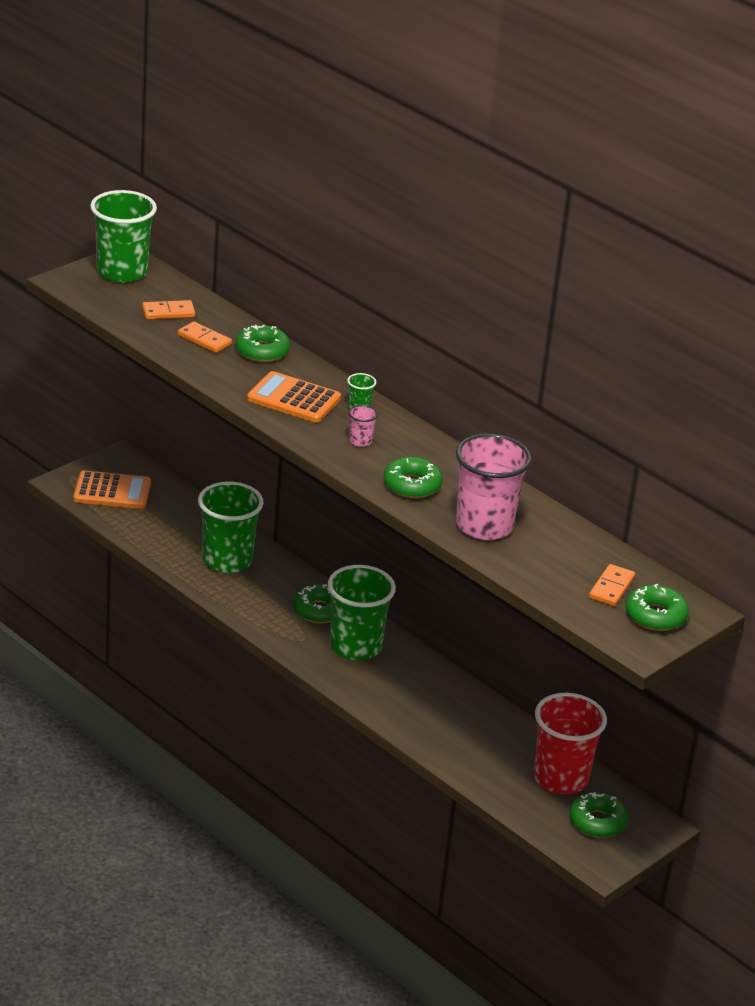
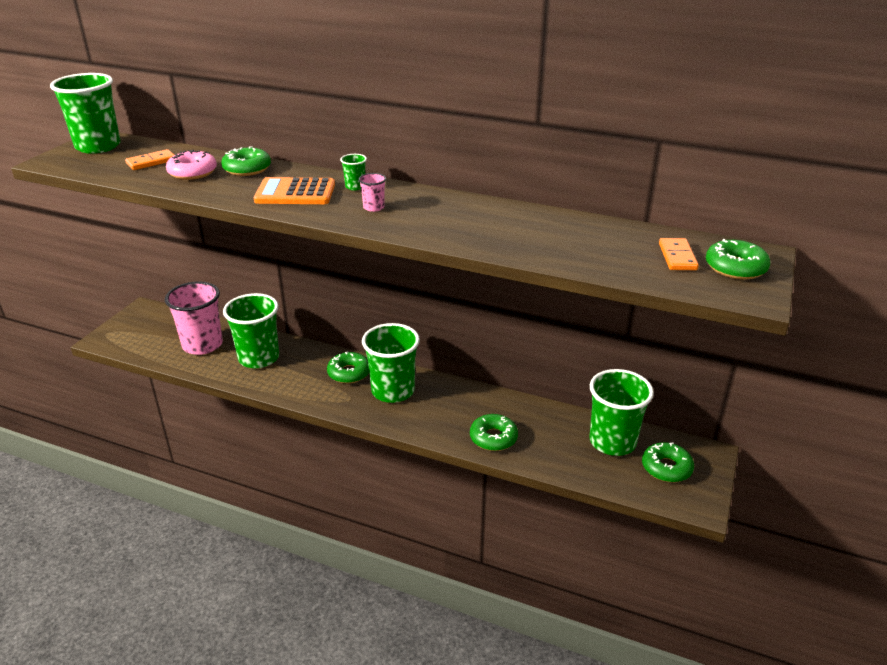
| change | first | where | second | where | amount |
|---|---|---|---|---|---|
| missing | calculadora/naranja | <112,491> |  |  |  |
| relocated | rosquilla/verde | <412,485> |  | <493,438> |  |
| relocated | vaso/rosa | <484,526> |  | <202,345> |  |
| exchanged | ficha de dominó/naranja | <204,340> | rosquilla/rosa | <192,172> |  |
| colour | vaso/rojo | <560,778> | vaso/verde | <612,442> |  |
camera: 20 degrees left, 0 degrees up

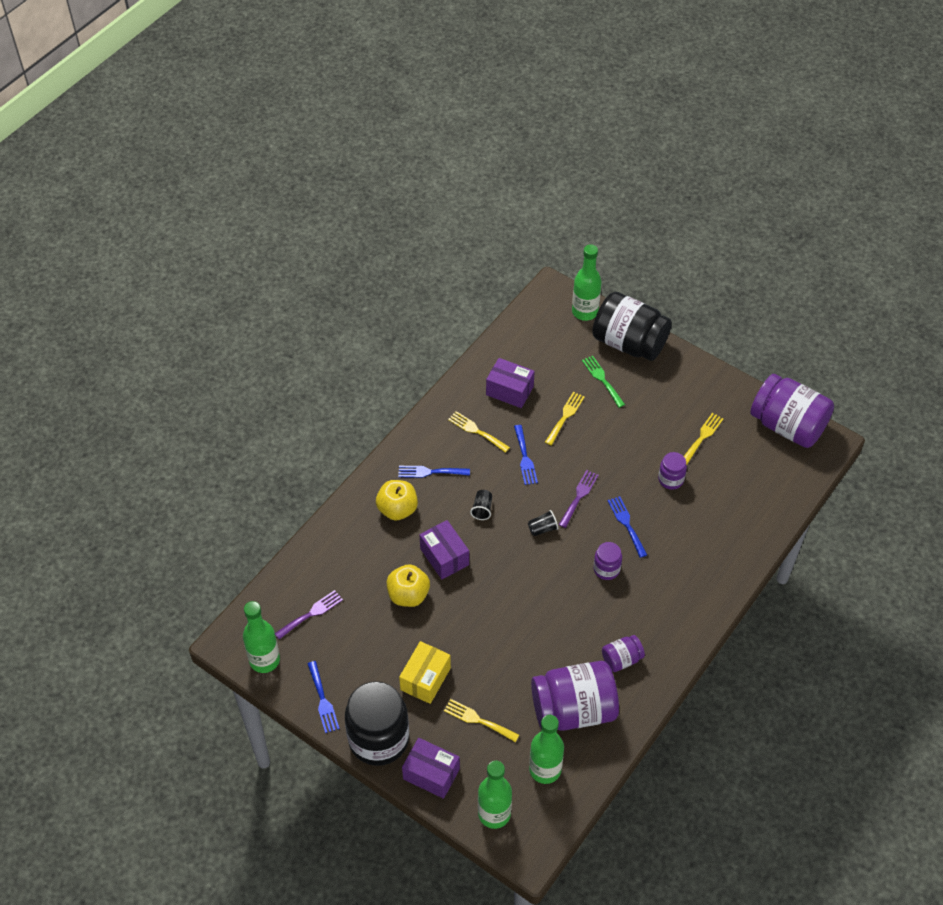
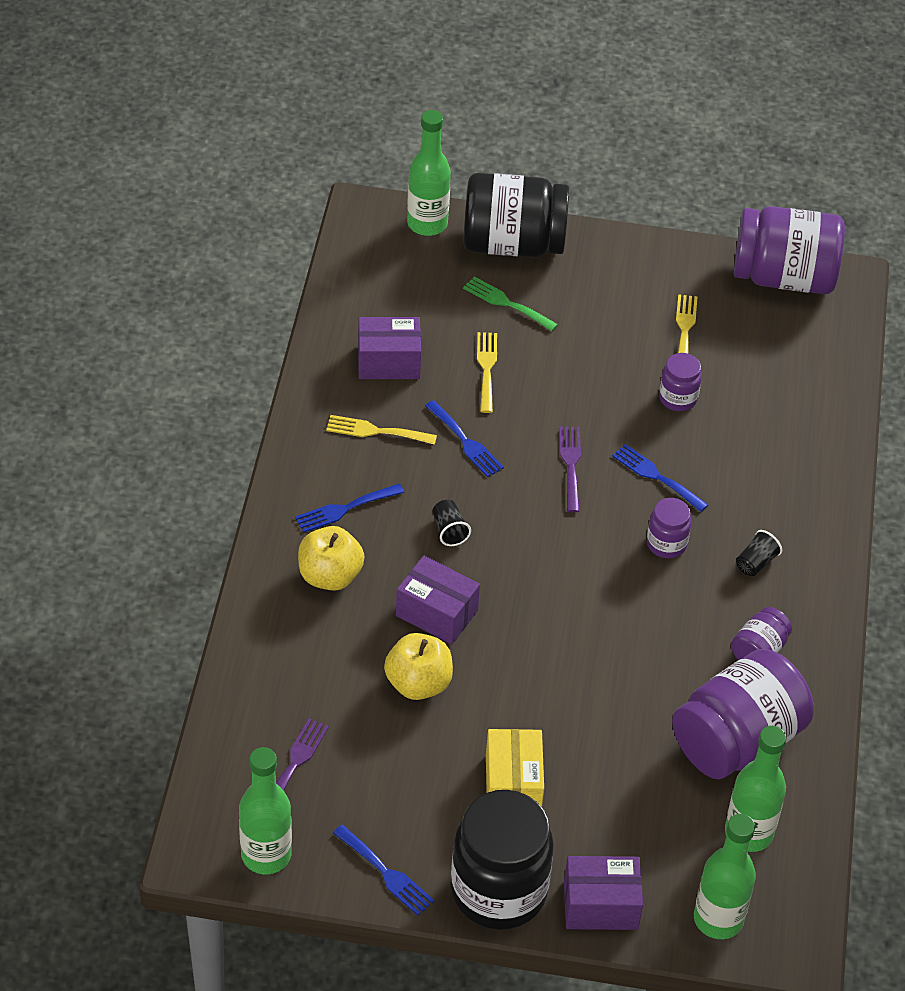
| change | first | where | second | where | amount |
|---|---|---|---|---|---|
| missing | tenedor/amarillo | <478,720> |  |  |  |
| relocated | vaso/negro | <542,528> |  | <756,562> |  |
camera: 30 degrees left, 5 degrees down

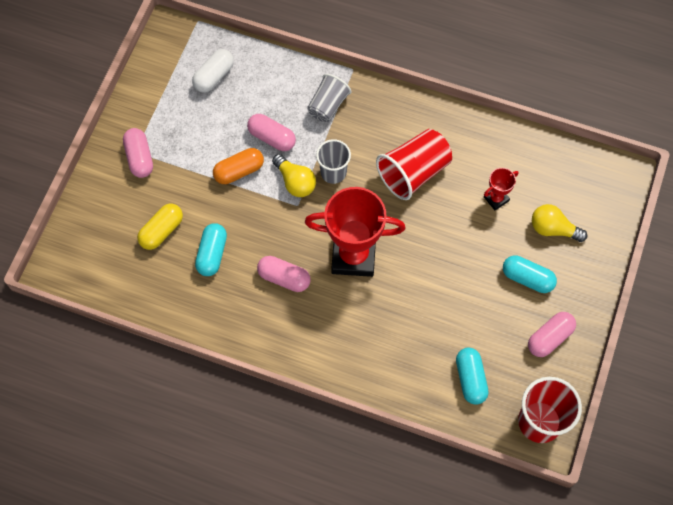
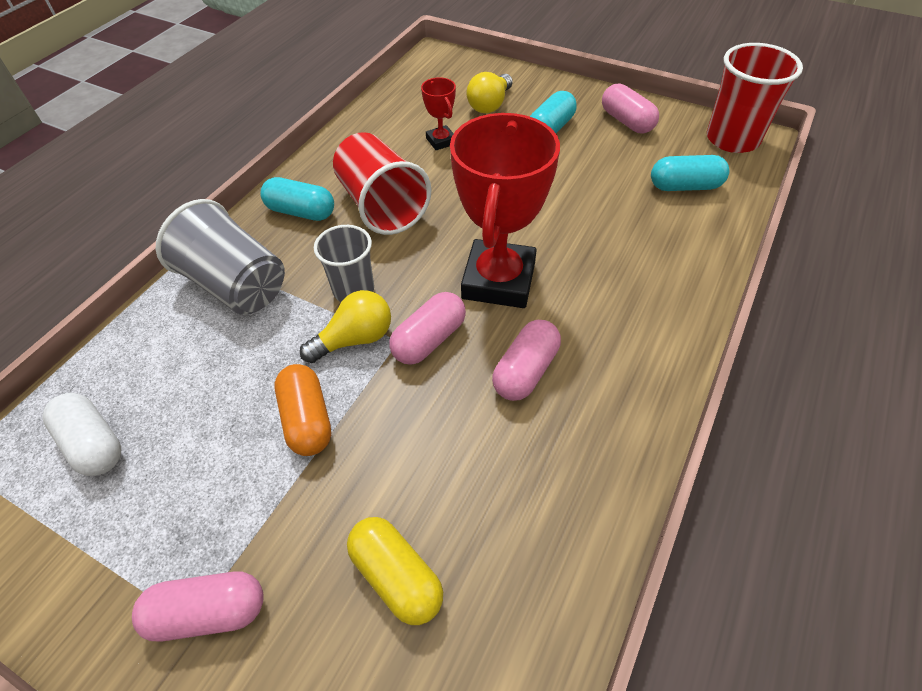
| change | first | where | second | where | amount |
|---|---|---|---|---|---|
| relocated | cápsula/turquesa | <212,254> |  | <301,212> |  |
| relocated | cápsula/rosa | <272,137> |  | <429,340> |  |
| size | vaso/gris | <328,105> |  | <236,285> | x1.55 |
camera: 80 degrees left, 15 degrees down

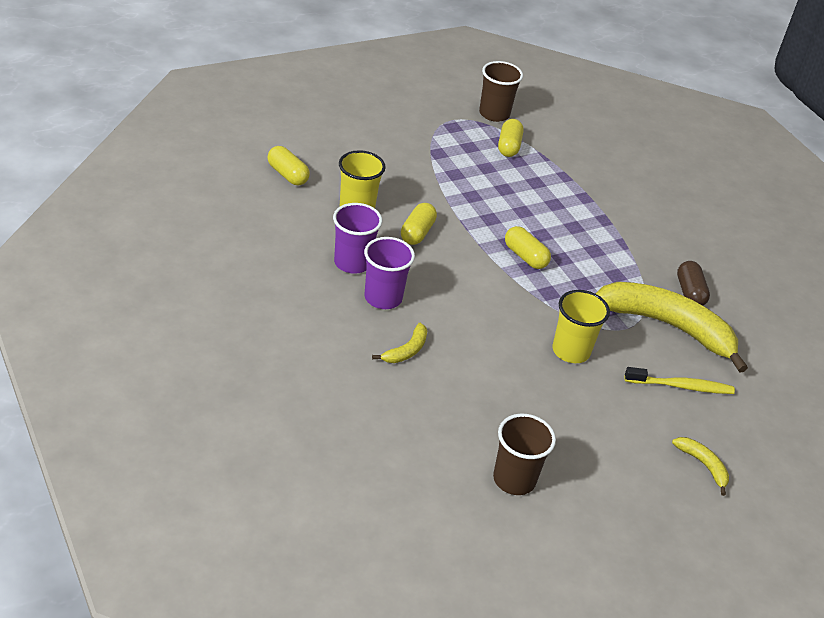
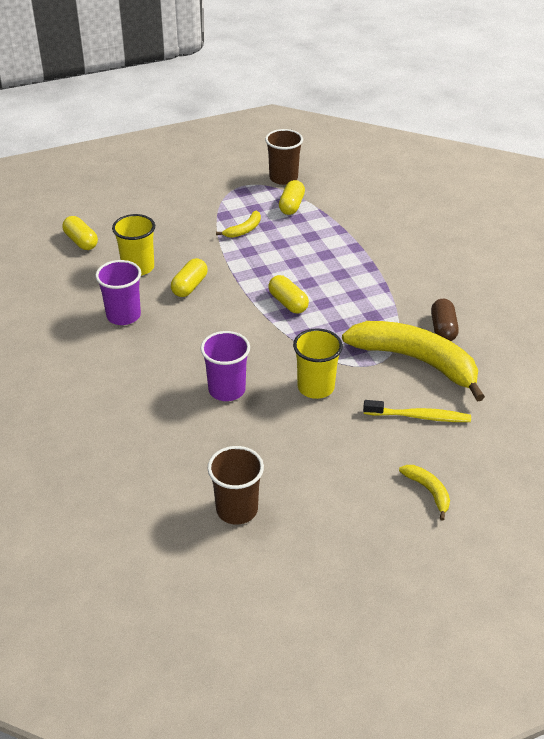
| change | first | where | second | where | amount |
|---|---|---|---|---|---|
| relocated | vaso/morado | <383,298> |  | <227,390> |  |
| relocated | plátano/amarillo | <406,350> |  | <244,230> |  |
camera: 10 degrees right, 0 degrees up

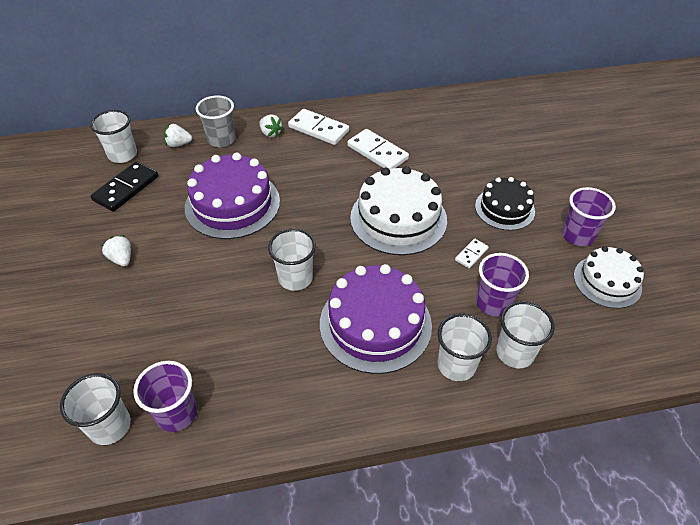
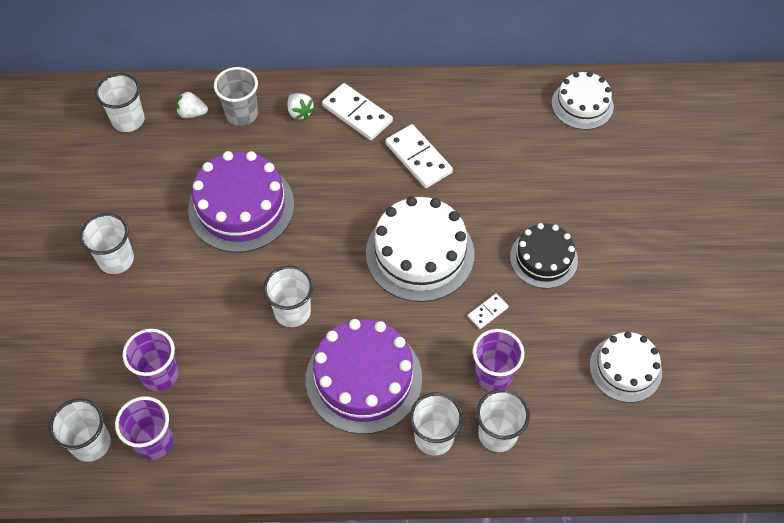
| change | first | where | second | where | amount |
|---|---|---|---|---|---|
| missing | ficha de dominó/negro | <126,188> |  |  |  |
| appeared |  |  | tarta/blanco | <582,105> |  |
| relocated | vaso/morado | <577,235> |  | <159,374> |  |
| exchanged | fresa/blanco | <121,259> | vaso/blanco | <116,259> |  |
camera: 10 degrees right, 10 degrees up

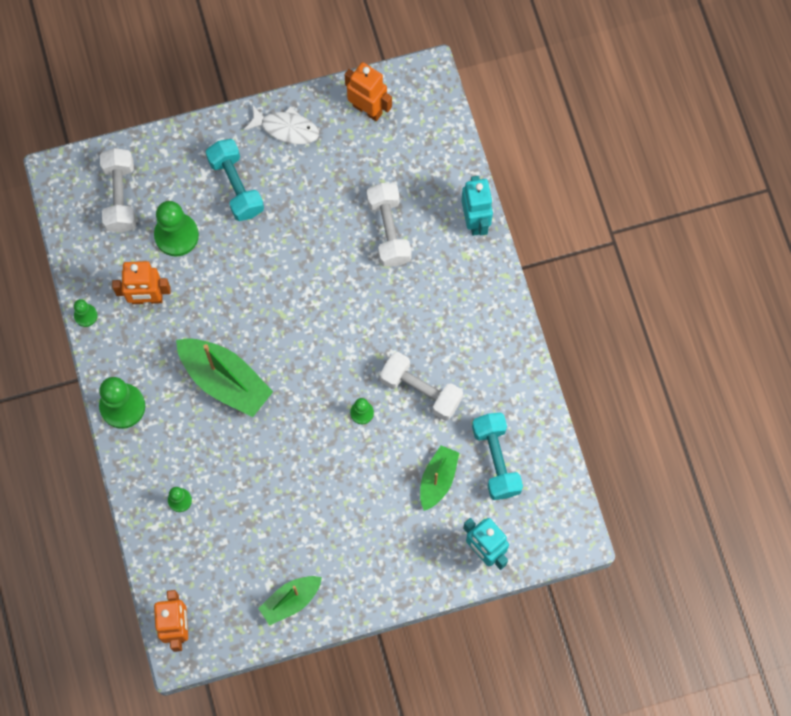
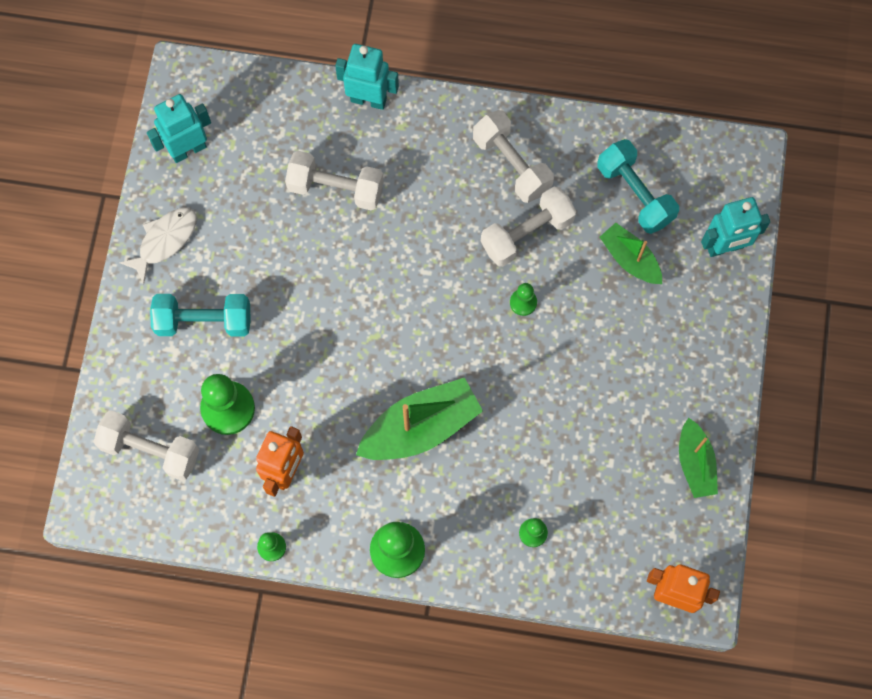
| change | first | where | second | where | amount |
|---|---|---|---|---|---|
| appeared |  |  | mancuerna/blanco | <511,164> |  |
| colour | robot/naranja | <367,109> | robot/turquesa | <188,149> |  |
| spun | mancuerna/turquesa | <496,460> |  | <635,194> | 45 degrees clockwise |
camera: 65 degrees left, 0 degrees up

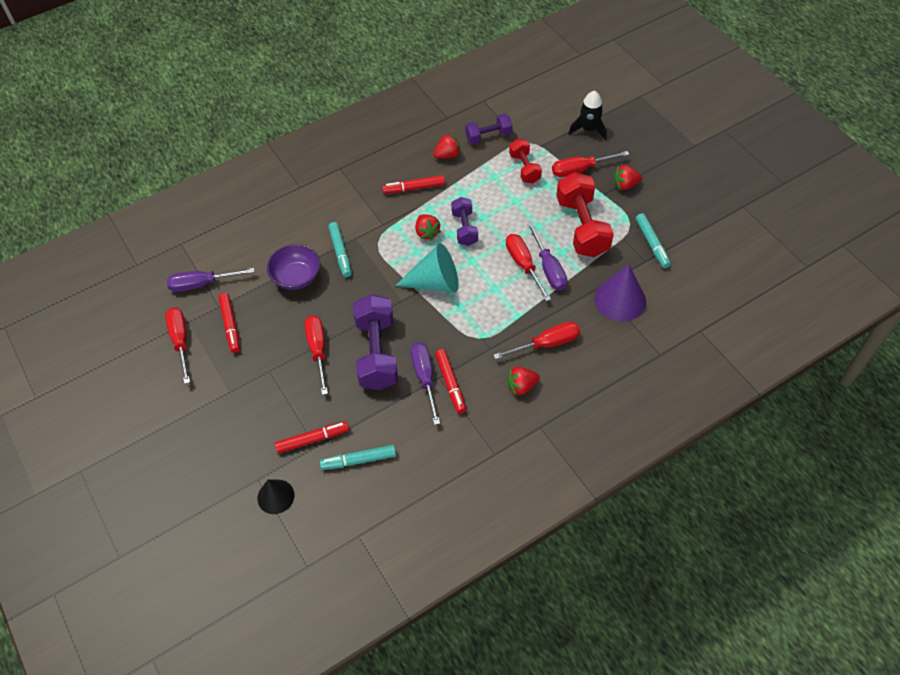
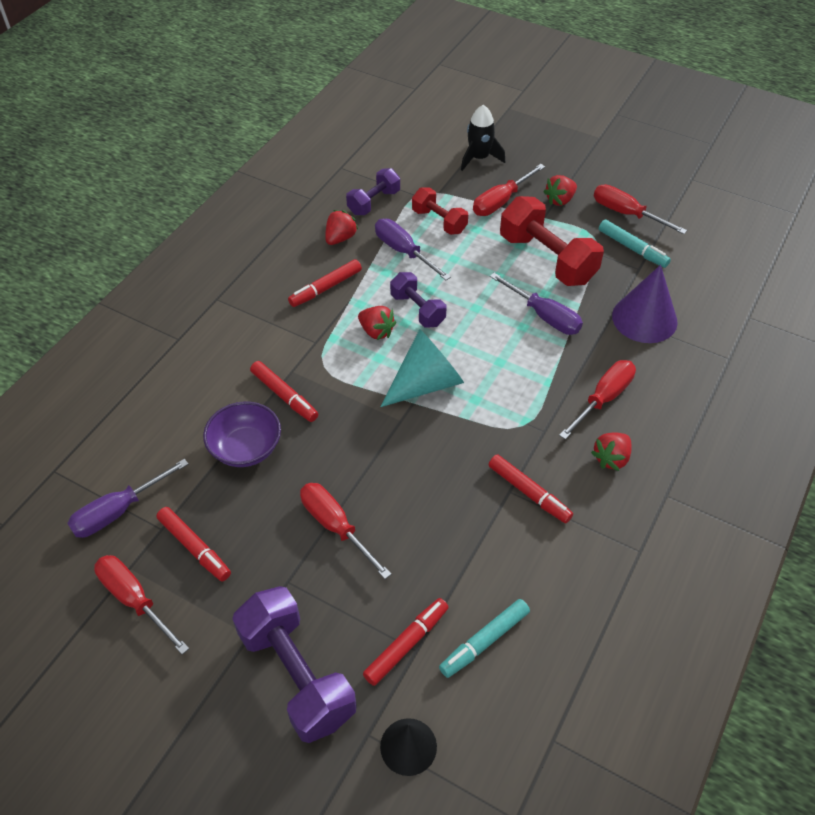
| change | first | where | second | where | amount |
|---|---|---|---|---|---|
| relocated | mancuerna/morado | <377,353> |  | <297,675> |  |
| relocated | destornillador/morado | <425,378> |  | <403,251> |  |
| relocated | destornillador/rojo | <523,265> |  | <626,213> |  |
| colour | rotulador/turquesa | <340,252> | rotulador/rojo | <284,396> |  |
camera: 30 degrees left, 5 degrees down

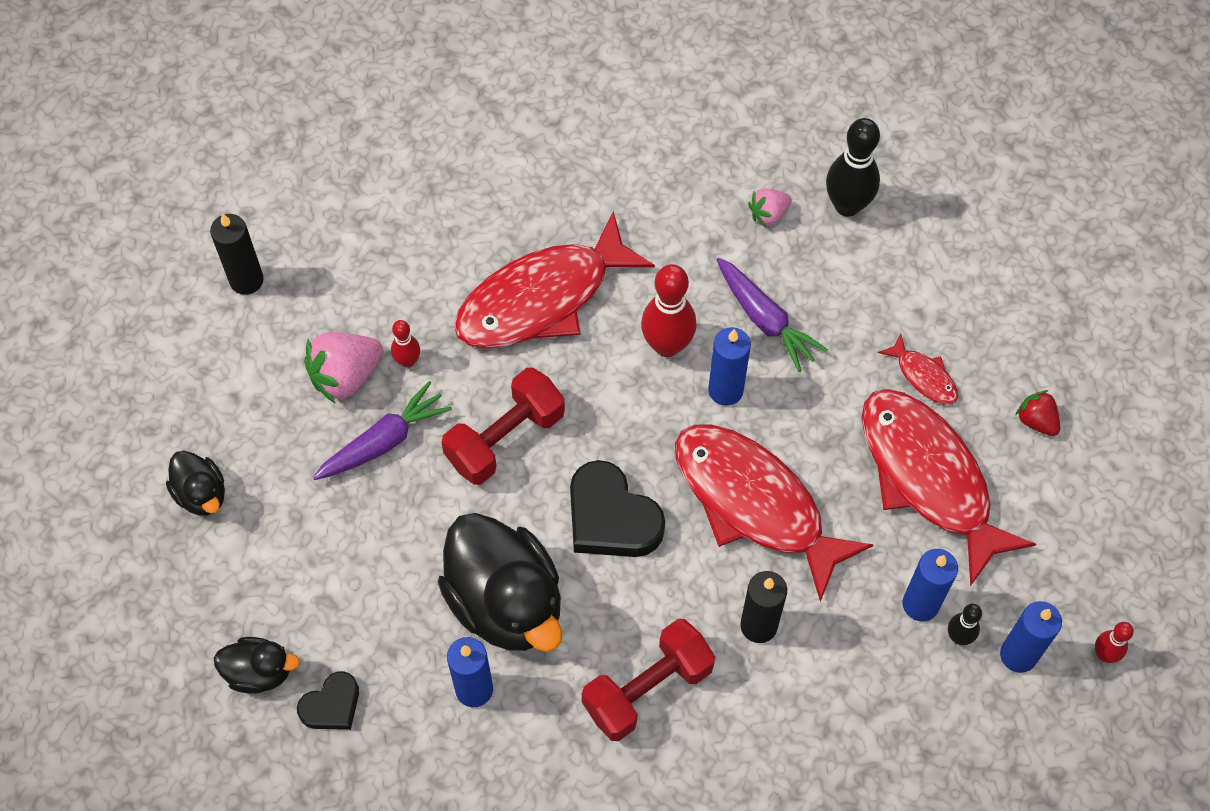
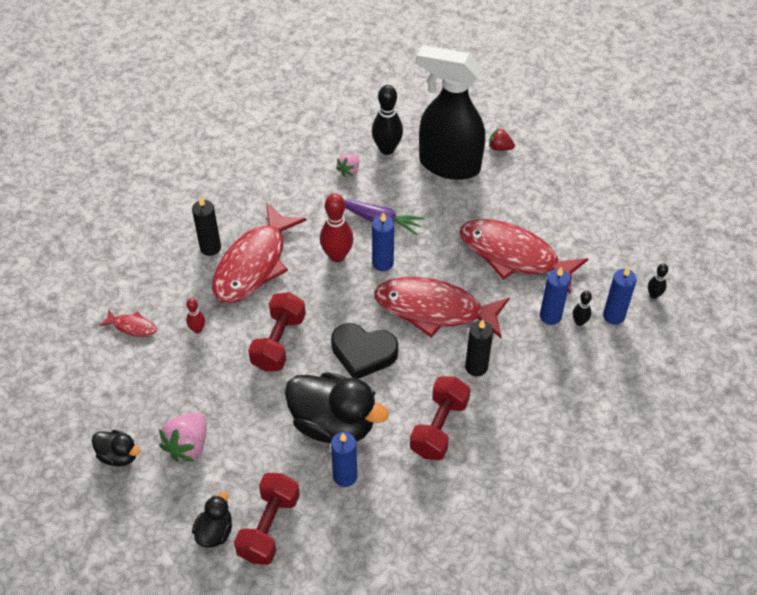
| change | first | where | second | where | amount |
|---|---|---|---|---|---|
| missing | zanahoria/morado | <383,441> |  |  |  |
| appeared |  |  | pulverizador/negro | <448,164> |  |
| relocated | vela/negro | <246,280> |  | <210,247> |  |
| relocated | fresa/rosa | <346,376> |  | <188,445> |  |
| relocated | pez/rojo | <923,376> |  | <132,327> |  |
| relocated | fresa/rojo | <1036,421> |  | <500,147> |  |
| exchanged | corazón/negro | <331,705> | mancuerna/rojo | <269,527> |  |
| colour | bolo/rojo | <1104,654> | bolo/negro | <654,295> |  |
| spun | pato/negro | <259,672> |  | <215,531> | 45 degrees counterclockwise |
camera: 30 degrees left, 10 degrees down

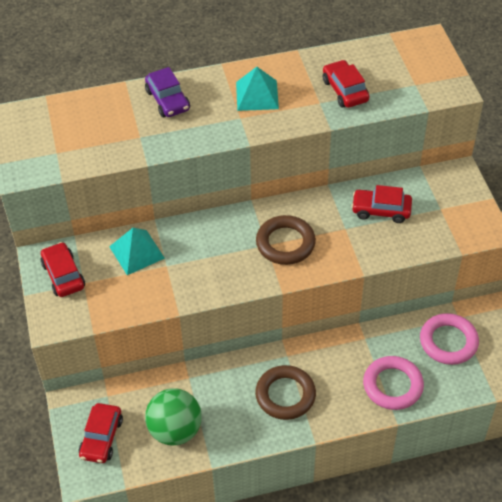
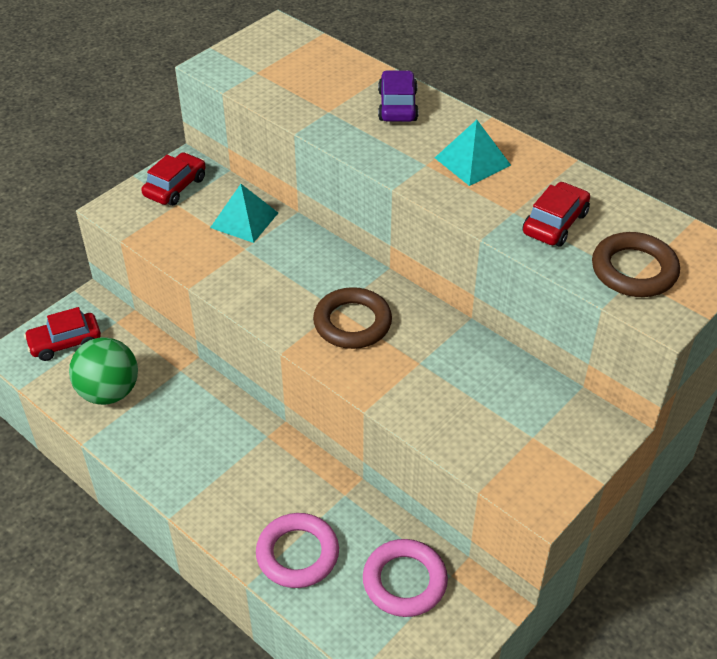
| change | first | where | second | where | amount |
|---|---|---|---|---|---|
| missing | coche/rojo | <381,210> |  |  |  |
| relocated | anillo/marrón | <285,395> |  | <634,270> |  |
| spun | coche/morado | <168,100> |  | <397,106> | 150 degrees clockwise |
camera: 55 degrees right, 5 degrees down

